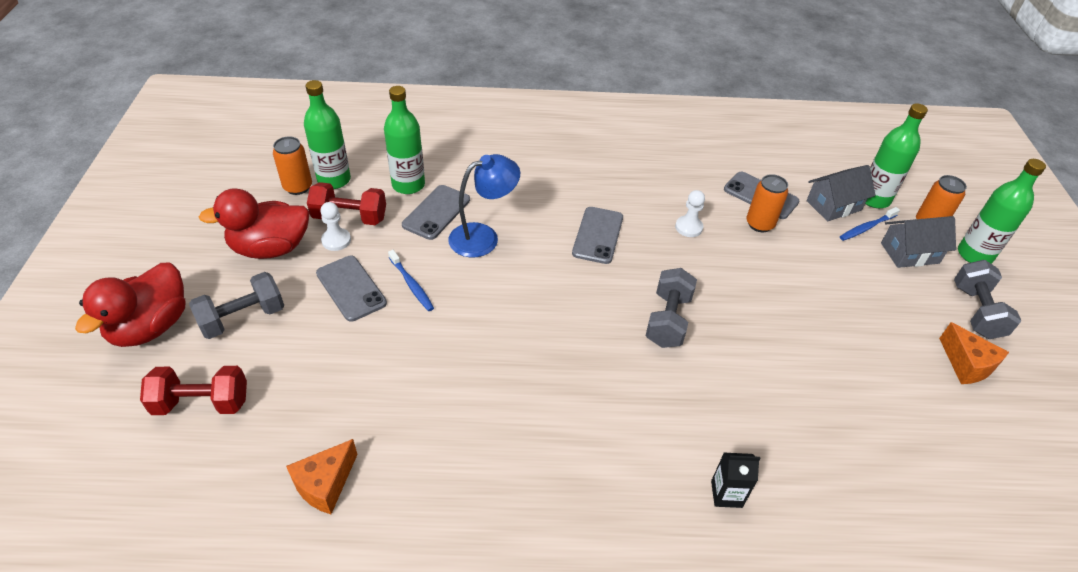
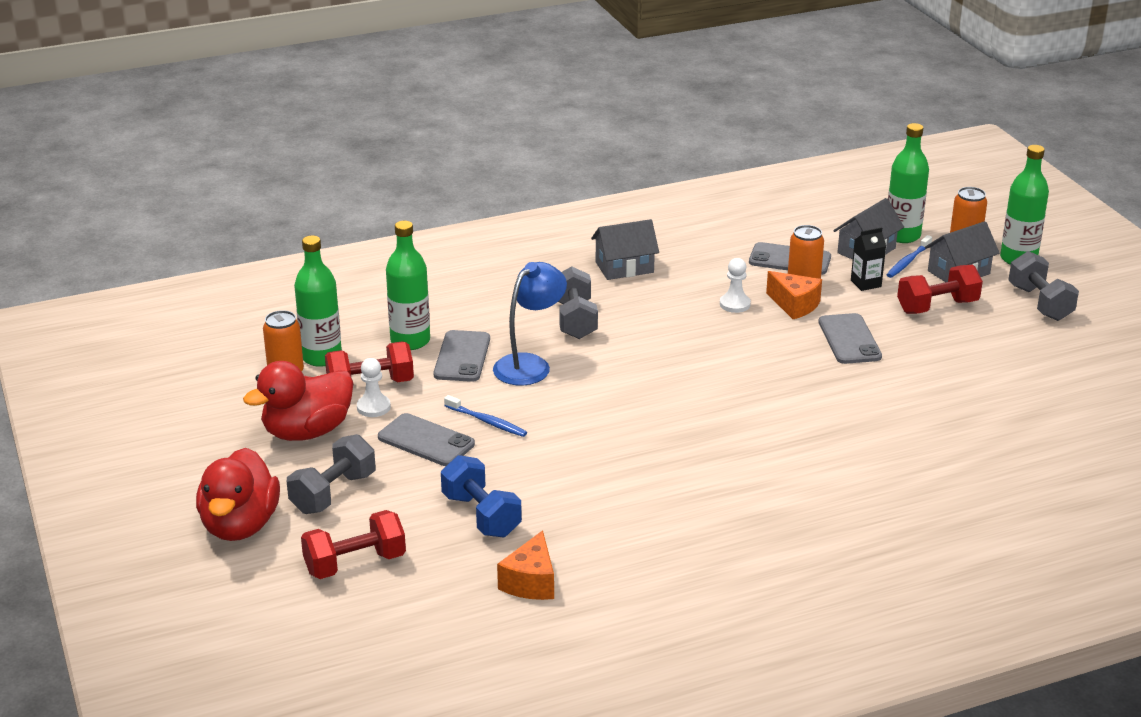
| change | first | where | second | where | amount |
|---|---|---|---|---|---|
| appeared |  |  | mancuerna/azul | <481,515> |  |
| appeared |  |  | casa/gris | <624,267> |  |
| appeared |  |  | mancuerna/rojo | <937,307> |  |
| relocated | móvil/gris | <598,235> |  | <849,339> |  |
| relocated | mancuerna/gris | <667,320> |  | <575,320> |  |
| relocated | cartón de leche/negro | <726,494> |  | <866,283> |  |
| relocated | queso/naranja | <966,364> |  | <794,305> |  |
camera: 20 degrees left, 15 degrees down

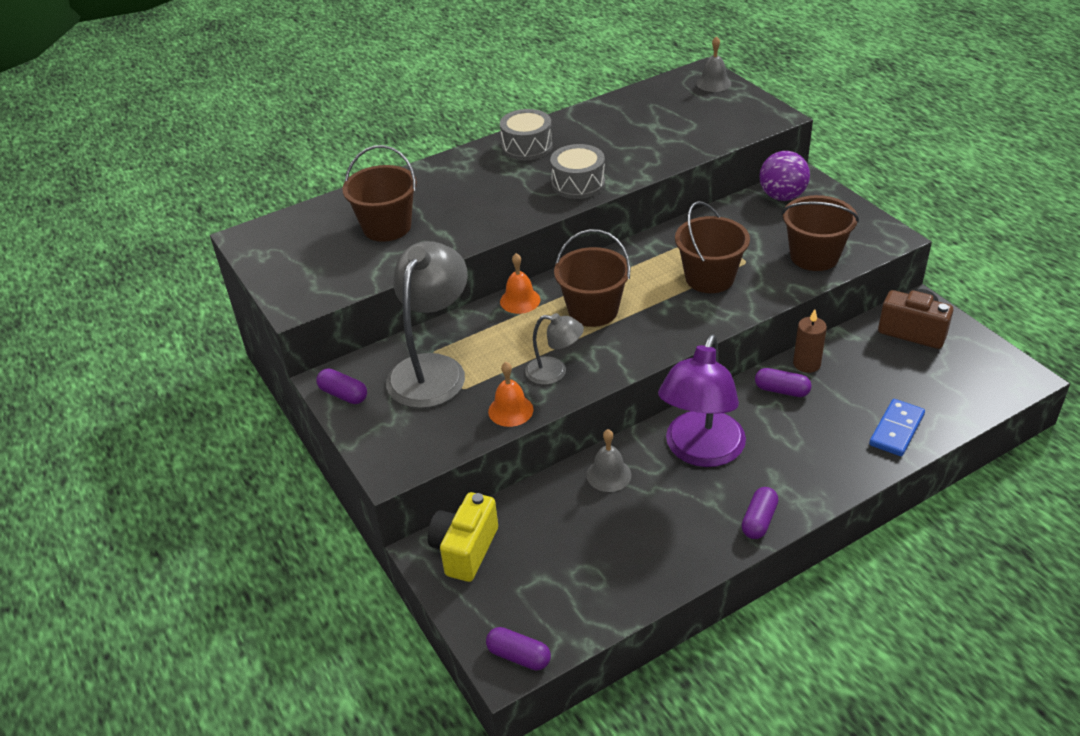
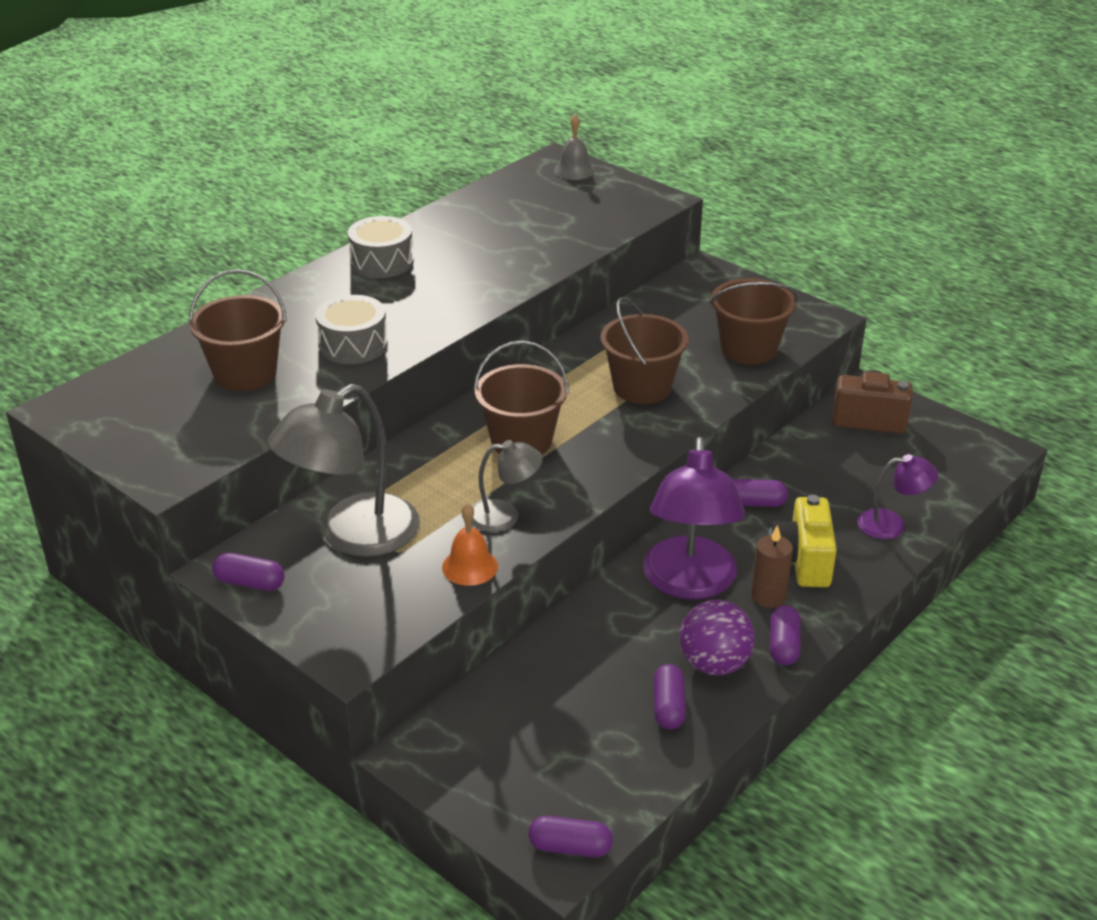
| change | first | where | second | where | amount |
|---|---|---|---|---|---|
| missing | campana/naranja | <520,300> |  |  |  |
| missing | campana/gris | <608,475> |  |  |  |
| appeared |  |  | cápsula/morado | <668,707> |  |
| relocated | cámara/amarillo | <465,550> |  | <801,561> |  |
| relocated | tambor/gris | <578,183> |  | <353,345> |  |
| relocated | pelota/morado | <782,196> |  | <714,664> |  |
| relocated | vela/marrón | <806,364> |  | <768,596> |  |
| exchanged | ficha de dominó/azul | <896,430> | lámpara/morado | <892,524> |  |
| spun | lámpara/gris | <432,369> |  | <352,536> | 135 degrees counterclockwise |
camera: 20 degrees left, 5 degrees down

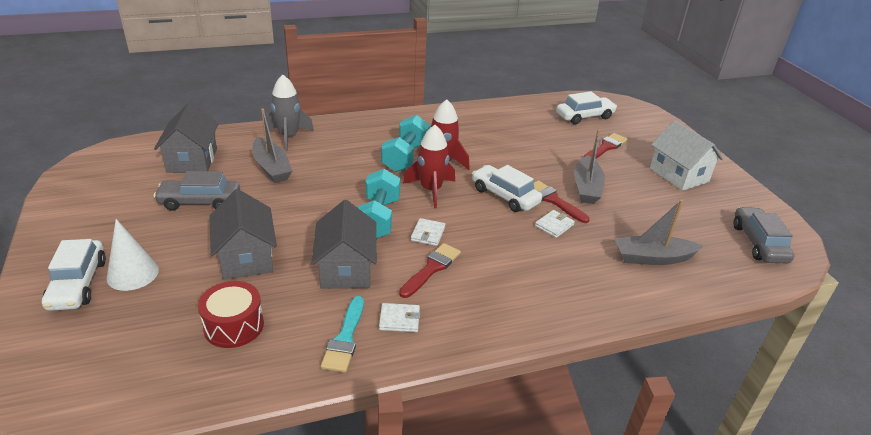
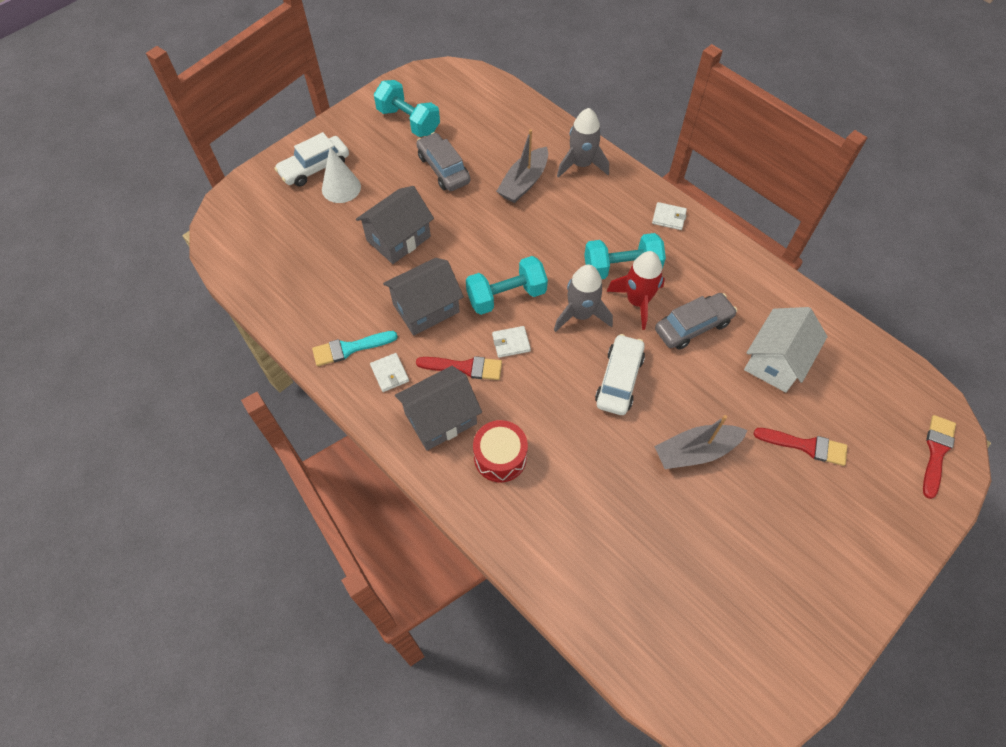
| change | first | where | second | where | amount |
|---|---|---|---|---|---|
| missing | coche/blanco | <584,116> |  |  |  |
| missing | barco/gris | <652,258> |  |  |  |
| appeared |  |  | mancuerna/turquesa | <408,121> |  |
| relocated | casa/gris | <192,160> |  | <440,418> |  |
| relocated | tambor/rojo | <234,326> |  | <500,457> |  |
| relocated | pincel/rojo | <554,201> |  | <936,452> |  |
| relocated | cartera/blanco | <554,225> |  | <669,217> |  |
| relocated | casa/blanco | <679,175> |  | <776,361> |  |
| relocated | coche/gris | <758,243> |  | <693,326> |  |
| colour | cohete/rojo | <431,190> | cohete/gris | <581,314> |  |
camera: 65 degrees right, 25 degrees up

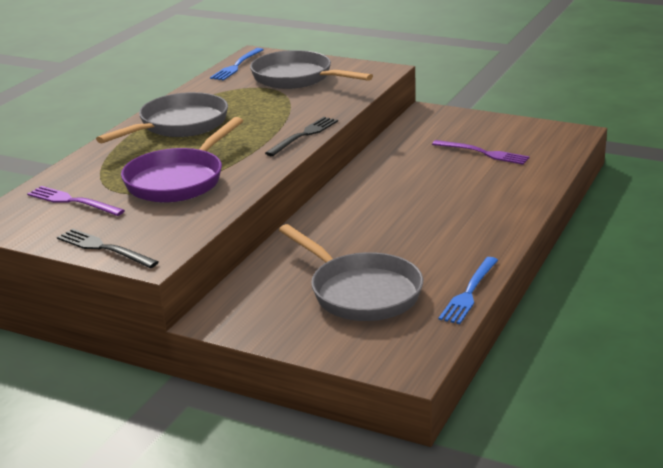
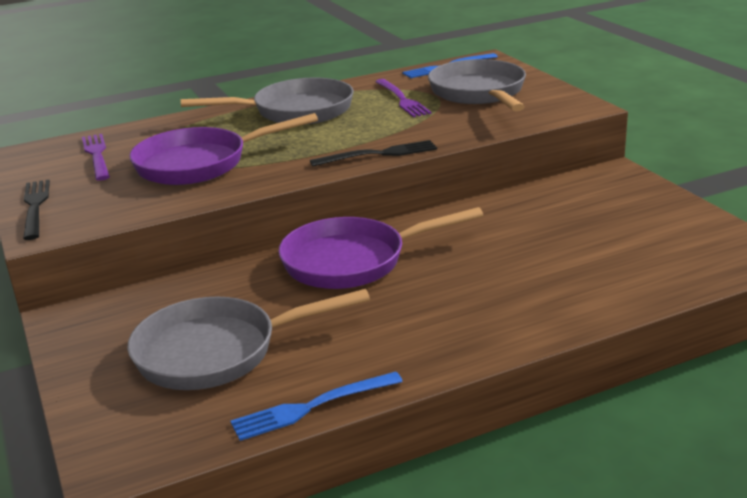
| change | first | where | second | where | amount |
|---|---|---|---|---|---|
| appeared |  |  | sartén/morado | <353,261> |  |
| relocated | tenedor/morado | <483,153> |  | <402,99> |  |
| spun | sartén/gris | <360,292> |  | <217,352> | 75 degrees clockwise |
camera: 40 degrees right, 0 degrees up

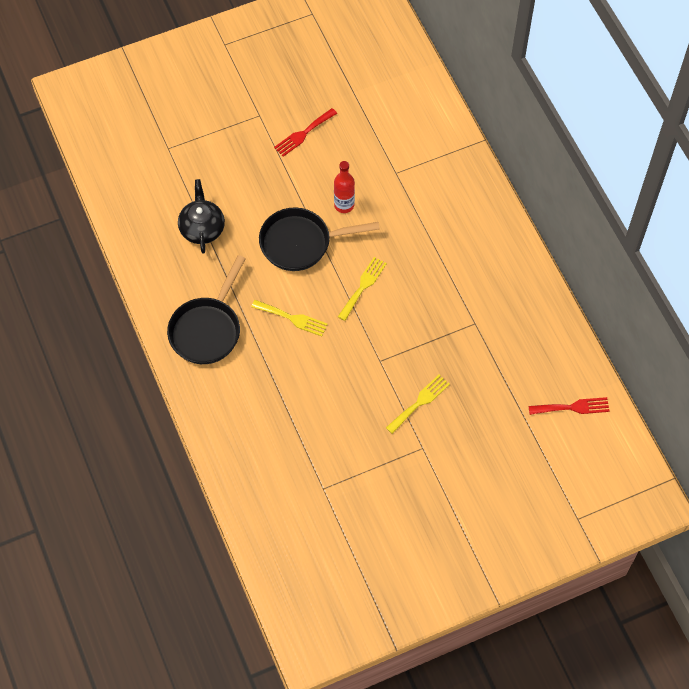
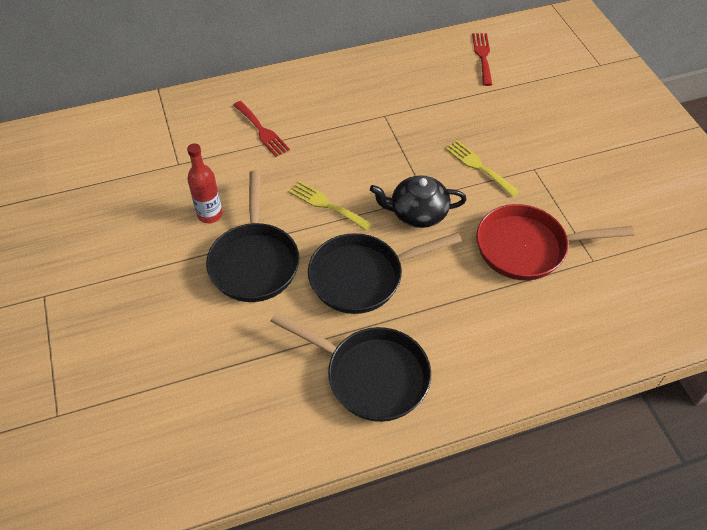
| change | first | where | second | where | amount |
|---|---|---|---|---|---|
| appeared |  |  | sartén/rojo | <527,248> |  |
| relocated | tetera/negro | <202,228> |  | <417,213> |  |
| relocated | tenedor/rojo | <303,134> |  | <262,131> |  |
| exchanged | tenedor/amarillo | <292,318> | sartén/negro | <363,277> |  |
camera: 85 degrees left, 10 degrees down

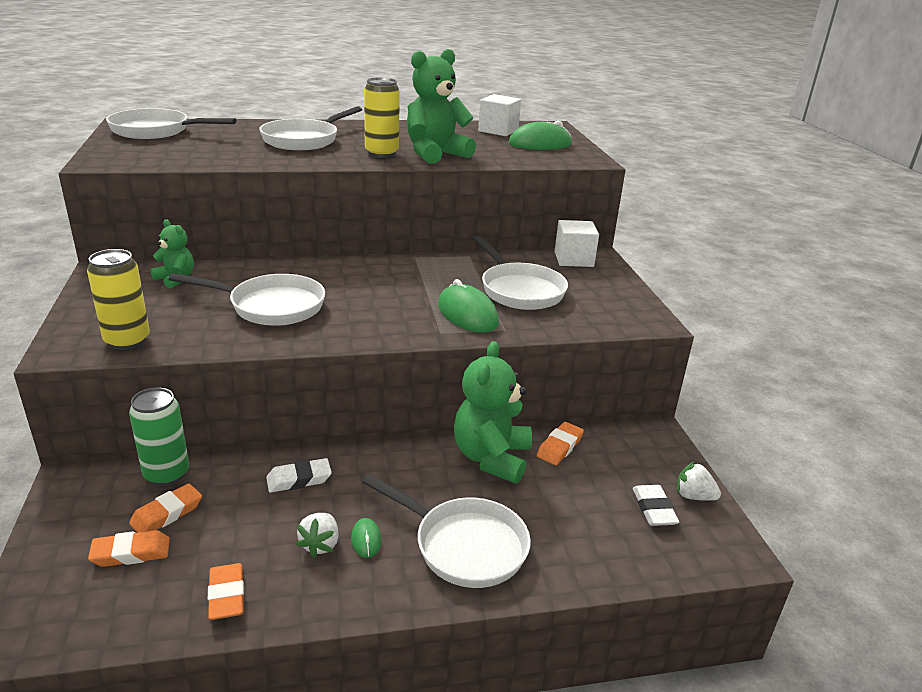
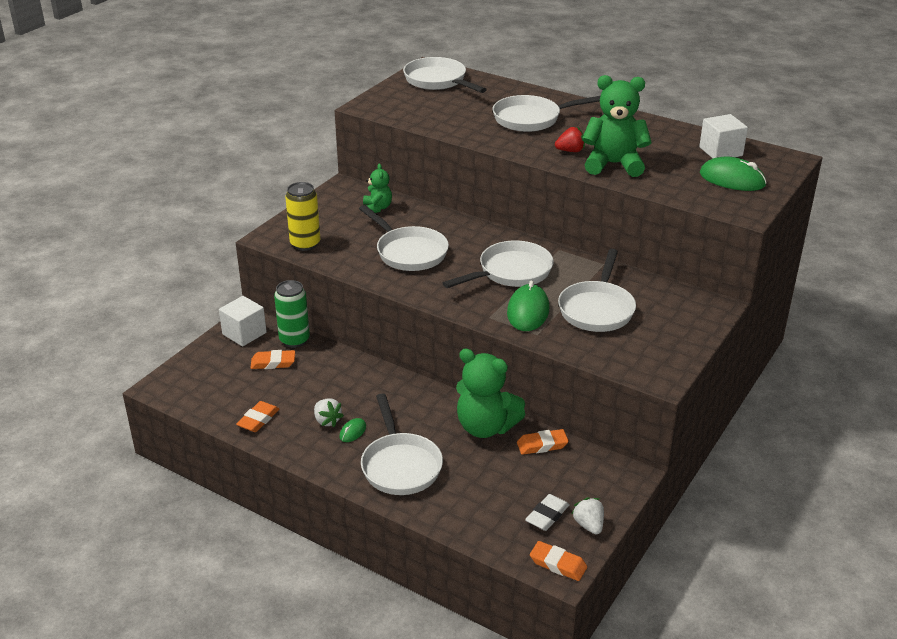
| change | first | where | second | where | amount |
|---|---|---|---|---|---|
| missing | goma de borrar/blanco | <299,479> |  |  |  |
| appeared |  |  | sartén/blanco | <511,272> |  |
| relocated | goma de borrar/naranja | <131,553> |  | <558,564> |  |
| relocated | cubo/blanco | <573,259> |  | <244,333> |  |
| exchanged | lata/amarillo | <381,153> | fresa/rojo | <570,151> |  |
| spun | fresa/blanco | <320,544> |  | <327,421> | 90 degrees counterclockwise |
| spun | osito/verde | <491,458> |  | <485,427> | 120 degrees counterclockwise |
camera: 45 degrees right, 5 degrees up

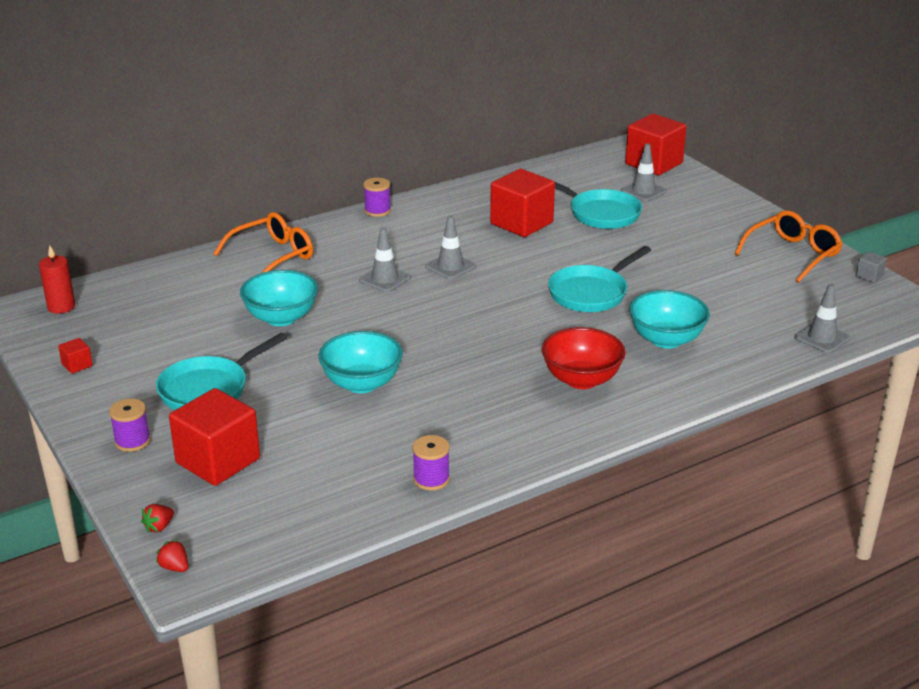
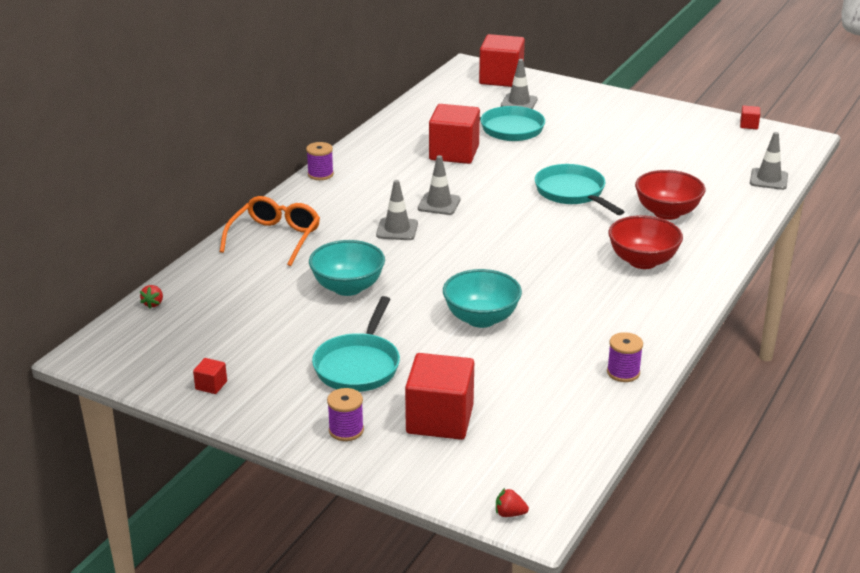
| change | first | where | second | where | amount |
|---|---|---|---|---|---|
| missing | vela/rojo | <61,307> |  |  |  |
| missing | gafas/naranja | <793,254> |  |  |  |
| relocated | fresa/rojo | <159,527> |  | <153,304> |  |
| colour | cuenco/turquesa | <666,340> | cuenco/rojo | <667,212> |  |
| colour | cubo/gris | <869,276> | cubo/rojo | <749,125> |  |
| spun | sartén/turquesa | <591,293> |  | <573,193> | 135 degrees clockwise |
camera: 30 degrees left, 0 degrees up

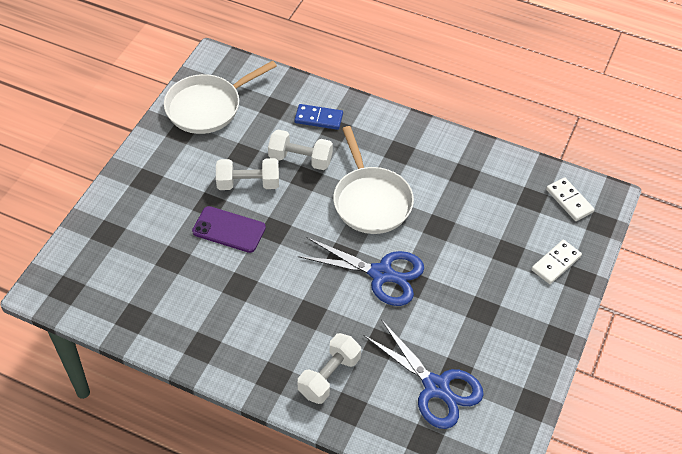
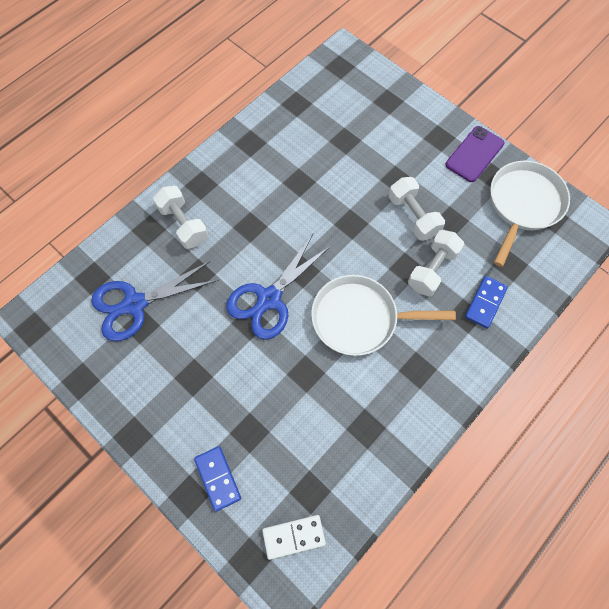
| change | first | where | second | where | amount |
|---|---|---|---|---|---|
| relocated | móvil/morado | <229,230> |  | <474,154> |  |
| colour | ficha de dominó/blanco | <556,263> | ficha de dominó/azul | <218,478> |  |
| spun | sartén/blanco | <207,107> |  | <523,205> | 45 degrees clockwise |
| spun | mancuerna/blanco | <248,183> |  | <413,216> | 45 degrees counterclockwise |
camera: 110 degrees right, 15 degrees up

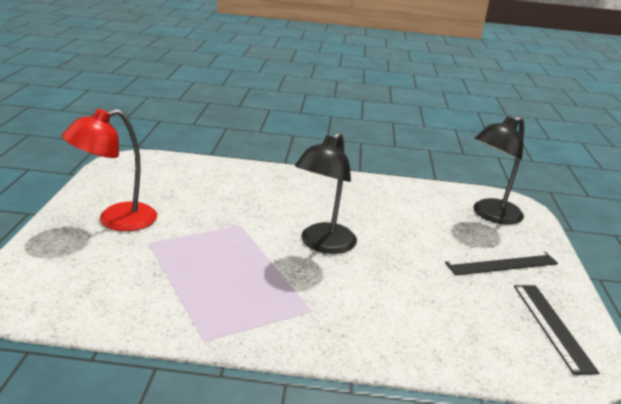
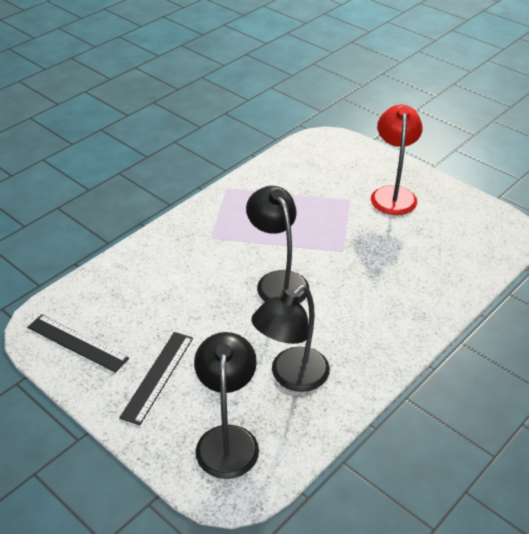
| change | first | where | second | where | amount |
|---|---|---|---|---|---|
| appeared |  |  | lámpara/negro | <291,377> |  |
camera: 130 degrees right, 15 degrees up

